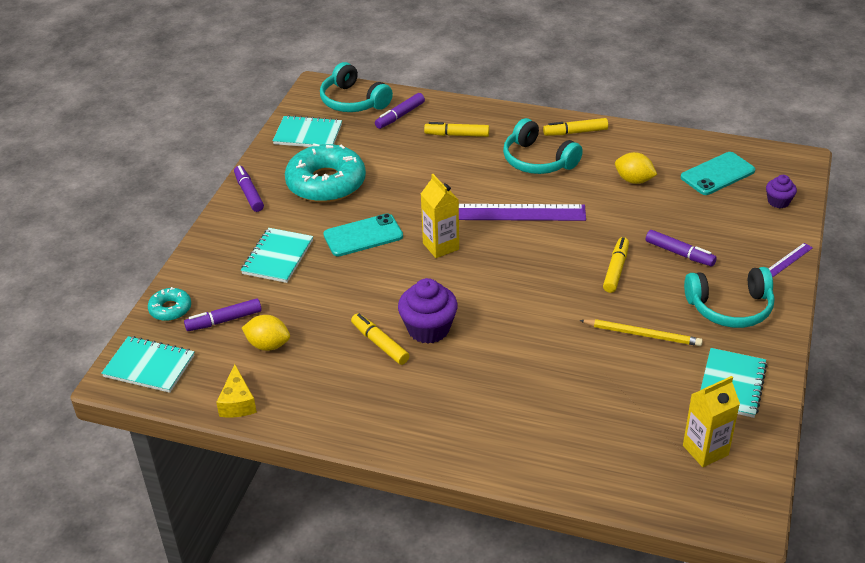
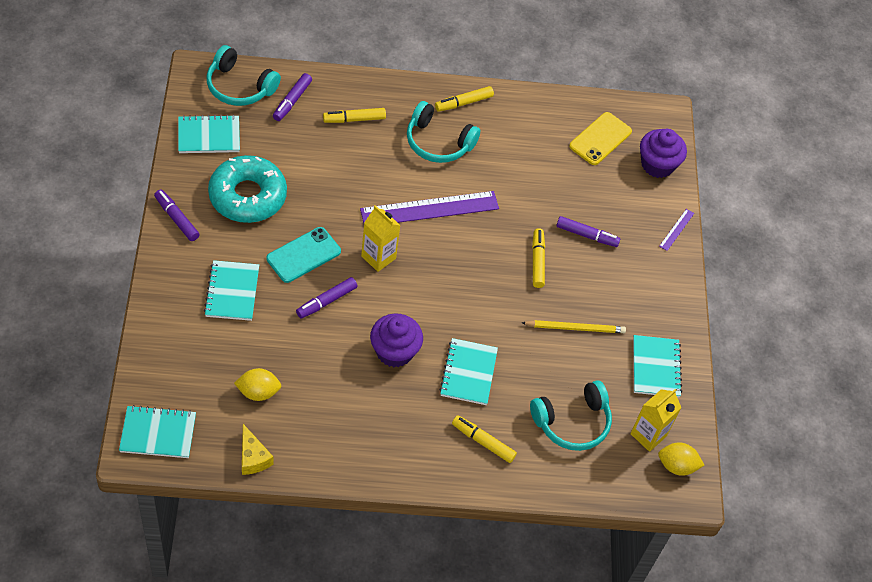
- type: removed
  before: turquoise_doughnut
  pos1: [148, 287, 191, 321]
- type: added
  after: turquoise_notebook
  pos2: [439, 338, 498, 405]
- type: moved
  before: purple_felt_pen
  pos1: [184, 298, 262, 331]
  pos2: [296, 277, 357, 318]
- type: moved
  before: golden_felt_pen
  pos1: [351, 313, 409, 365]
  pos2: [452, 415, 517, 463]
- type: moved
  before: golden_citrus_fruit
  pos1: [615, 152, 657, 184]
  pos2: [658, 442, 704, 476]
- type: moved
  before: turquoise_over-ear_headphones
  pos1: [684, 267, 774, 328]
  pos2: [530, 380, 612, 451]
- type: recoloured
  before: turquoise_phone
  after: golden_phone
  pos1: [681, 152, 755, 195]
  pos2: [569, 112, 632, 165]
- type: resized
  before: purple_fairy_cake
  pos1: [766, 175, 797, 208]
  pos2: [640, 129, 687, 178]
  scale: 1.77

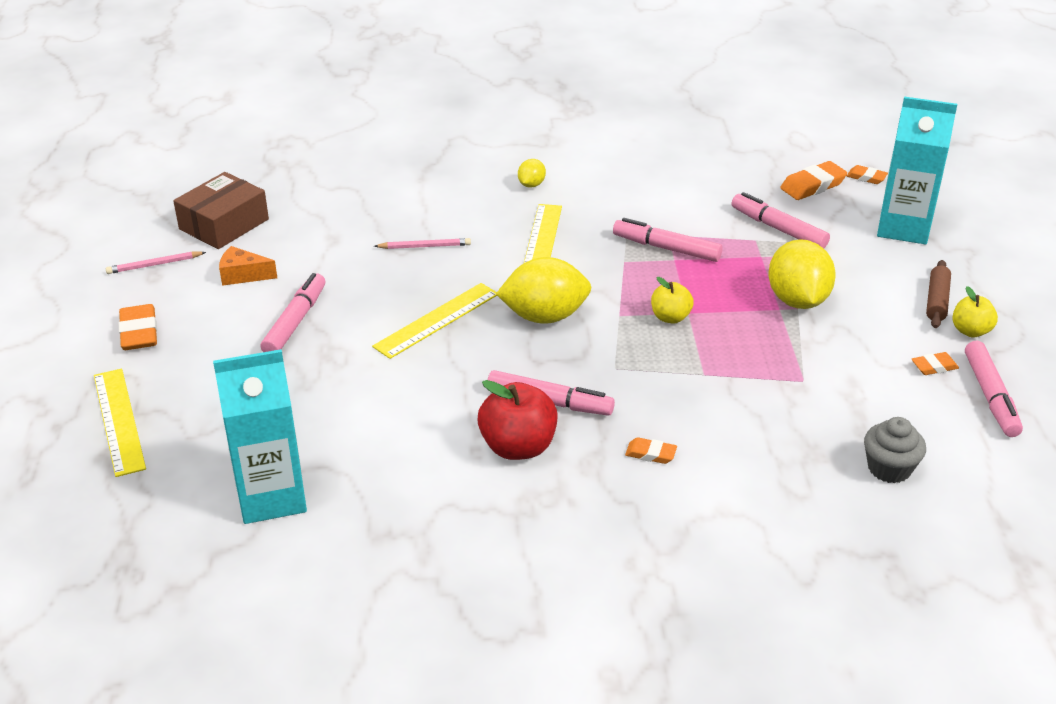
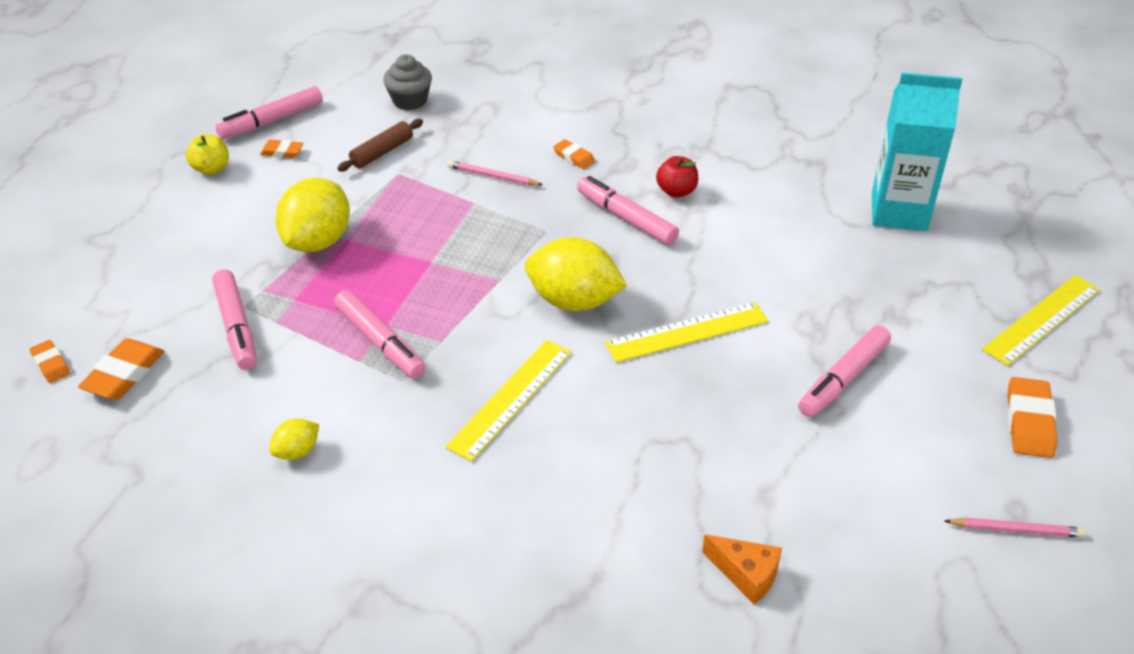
- type: removed
  before: brown_parcel
  pos1: [173, 172, 269, 249]
- type: removed
  before: golden_toy_apple
  pos1: [651, 277, 694, 324]
- type: removed
  before: turquoise_juice_carton
  pos1: [877, 97, 957, 244]
- type: moved
  before: orange_cheese_wedge
  pos1: [219, 246, 277, 286]
  pos2: [702, 534, 782, 605]
- type: moved
  before: rosy_wooden_pencil
  pos1: [374, 238, 471, 249]
  pos2: [448, 160, 543, 186]
- type: moved
  before: golden_citrus_fruit
  pos1: [518, 159, 546, 188]
  pos2: [269, 419, 319, 460]
- type: moved
  before: brown_rolling_pin
  pos1: [926, 260, 951, 328]
  pos2: [337, 119, 423, 171]
- type: turned
  before: golden_straightedge
  pos1: [94, 369, 146, 477]
  pos2: [982, 275, 1100, 366]
  turn: 45
- type: turned
  before: orange_pencil_eraser
  pos1: [780, 161, 847, 200]
  pos2: [78, 338, 164, 400]
  turn: -60
- type: turned
  before: rosy_felt_pen
  pos1: [965, 341, 1023, 437]
  pos2: [216, 86, 323, 139]
  turn: -150
- type: resized
  before: red_toy_apple
  pos1: [478, 380, 558, 460]
  pos2: [656, 156, 698, 198]
  scale: 0.6

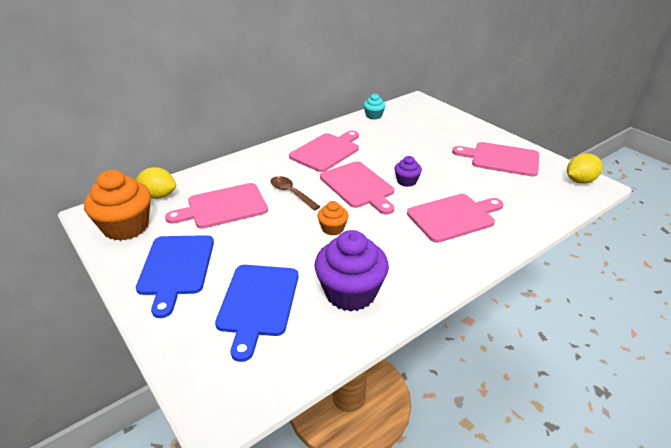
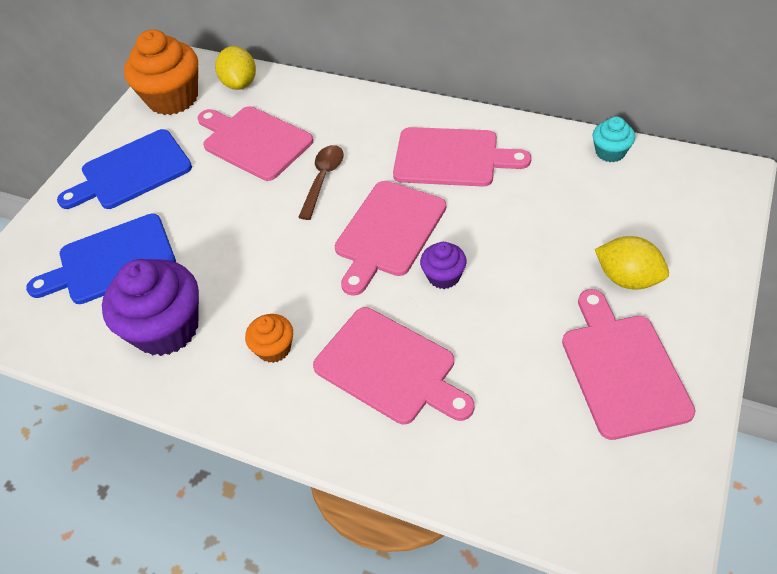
- type: moved
  before: orange_fairy_cake
  pos1: [317, 201, 348, 235]
  pos2: [245, 314, 293, 363]
- type: moved
  before: golden_citrus_fruit
  pos1: [567, 153, 603, 184]
  pos2: [595, 236, 669, 289]

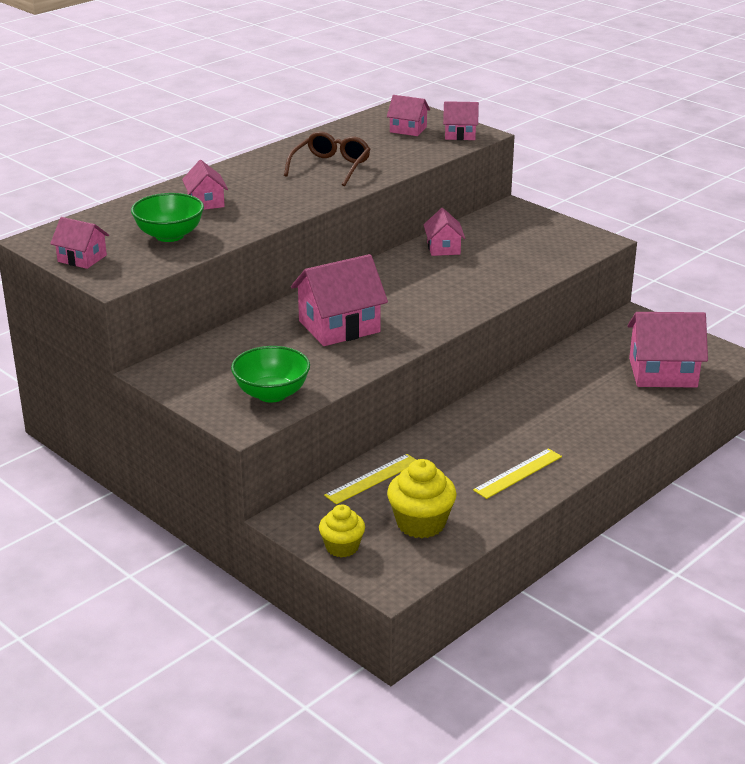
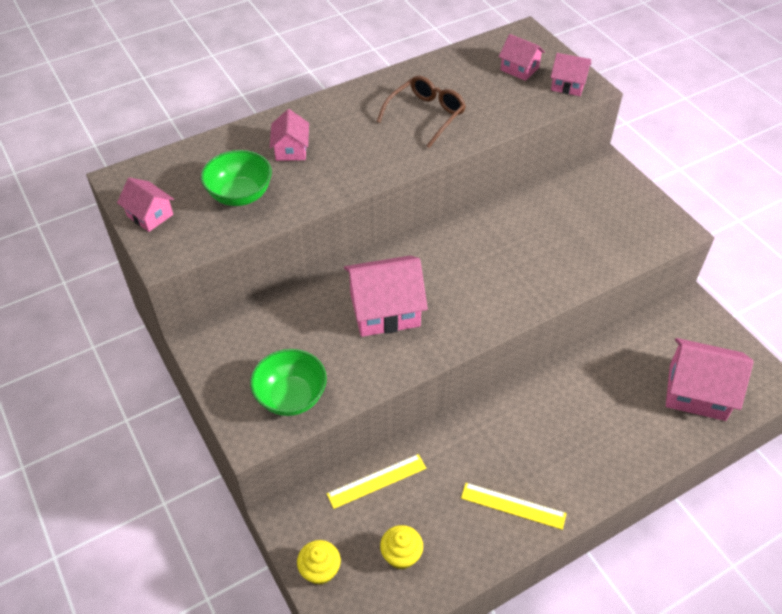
- type: removed
  before: rosy_house
  pos1: [424, 208, 465, 256]
- type: turned
  before: golden_straightedge
  pos1: [473, 448, 562, 499]
  pos2: [461, 483, 567, 530]
  turn: 45
- type: resized
  before: golden_fairy_cake
  pos1: [387, 459, 457, 538]
  pos2: [380, 525, 423, 570]
  scale: 0.66

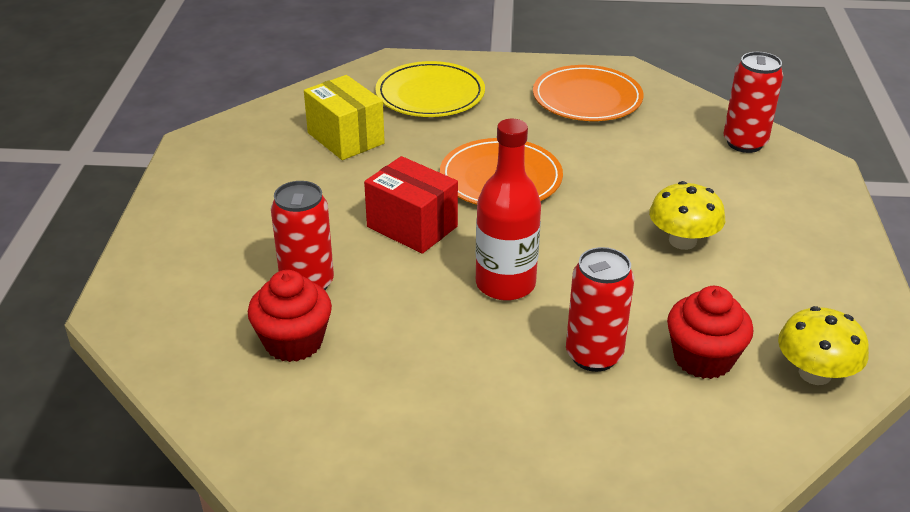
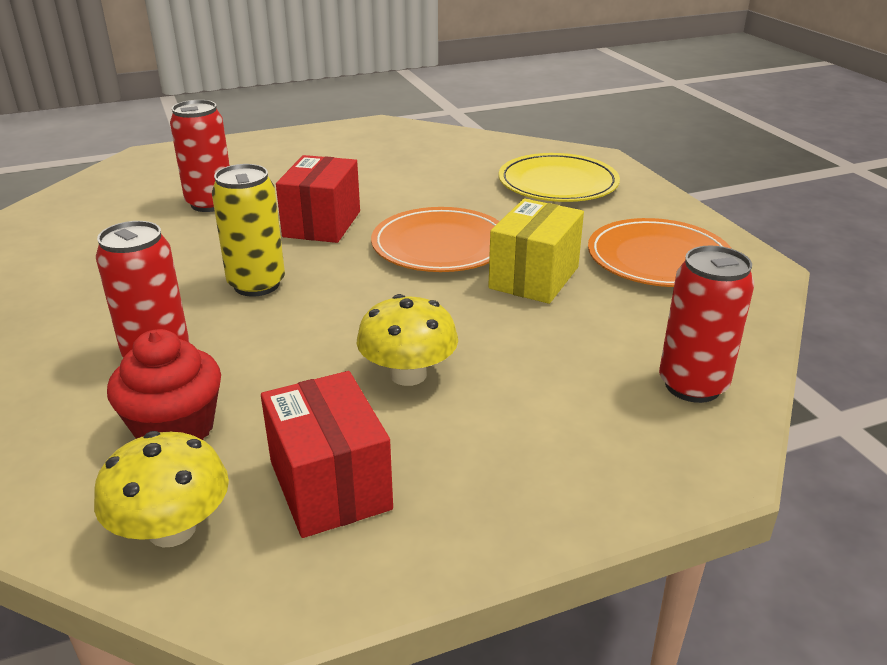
- type: removed
  before: red_fairy_cake
  pos1: [248, 270, 332, 362]
- type: added
  after: red_parcel
  pos2: [261, 371, 393, 538]
- type: moved
  before: golden_parcel
  pos1: [304, 75, 385, 160]
  pos2: [488, 199, 584, 304]
- type: replaced
  before: red_bottle
  after: golden_can
  pos1: [476, 119, 541, 301]
  pos2: [212, 164, 285, 296]

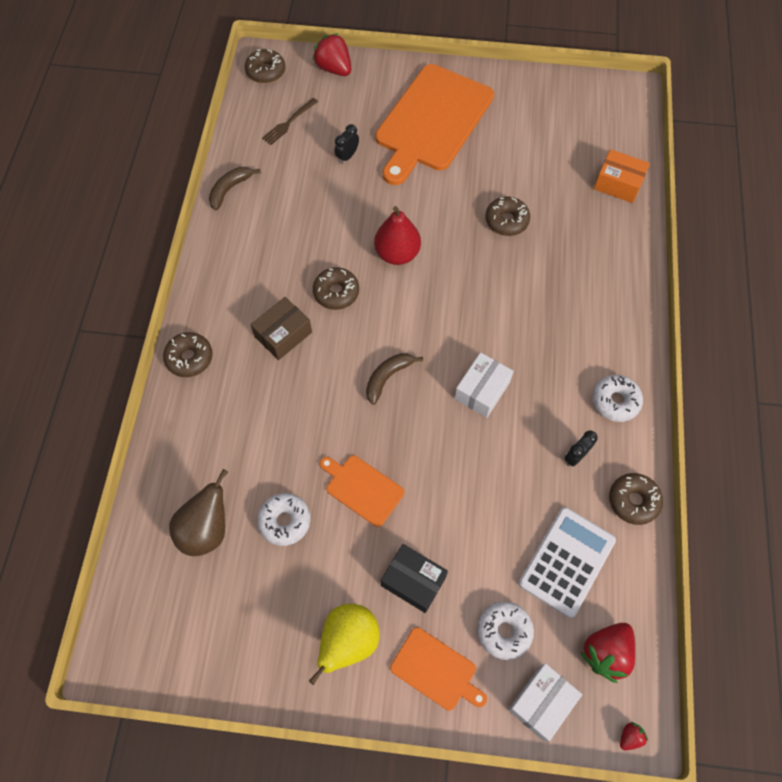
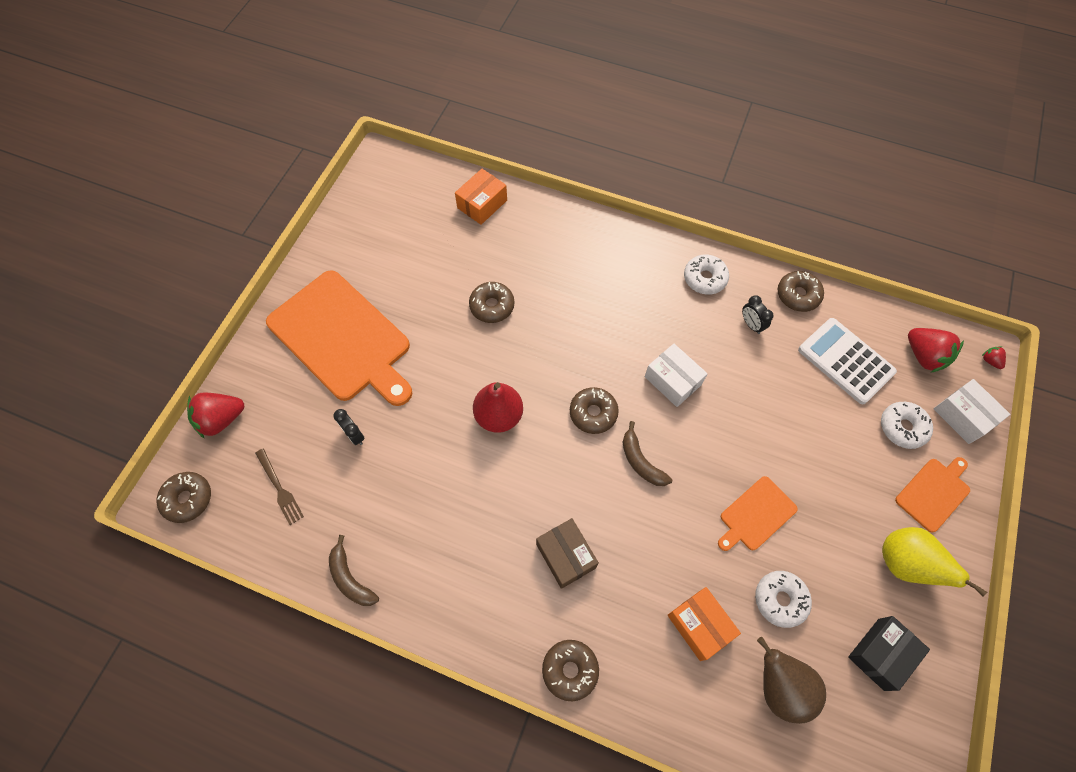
- type: added
  after: orange_parcel
  pos2: [668, 587, 741, 661]
- type: moved
  before: brown_doughnut
  pos1: [313, 267, 359, 310]
  pos2: [570, 387, 619, 434]
- type: moved
  before: black_parcel
  pos1: [381, 544, 448, 613]
  pos2: [848, 616, 930, 691]

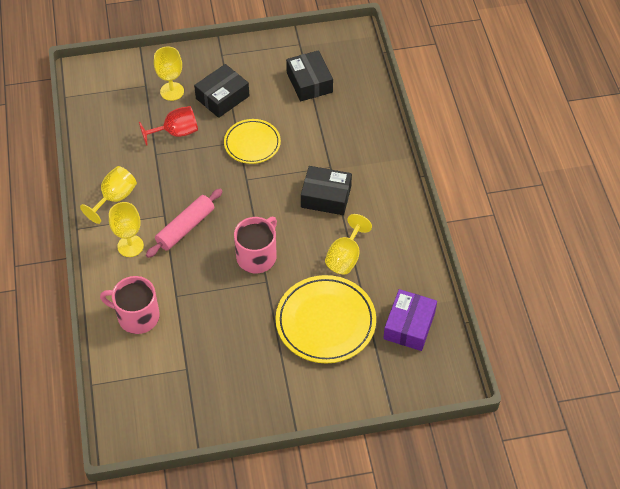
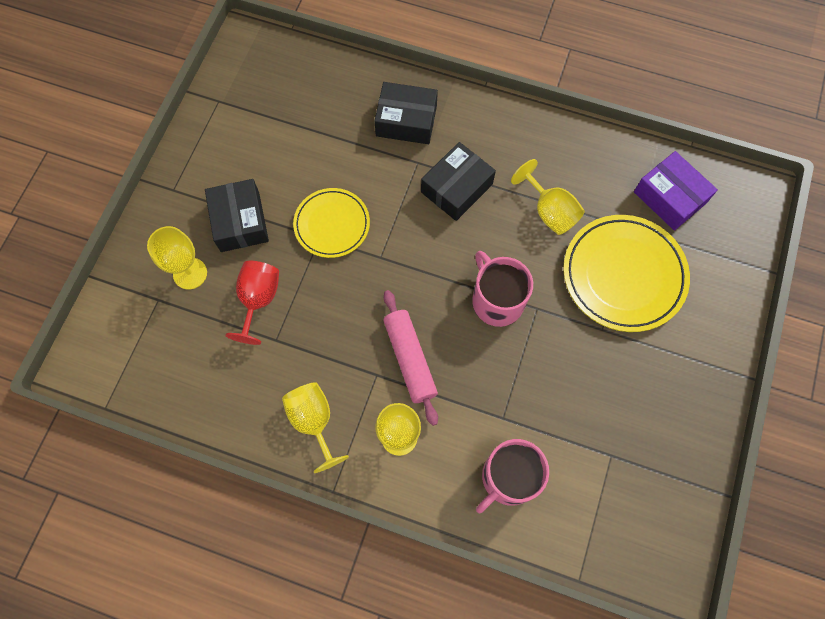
- type: moved
  before: black_parcel
  pos1: [286, 50, 333, 101]
  pos2: [375, 82, 438, 144]

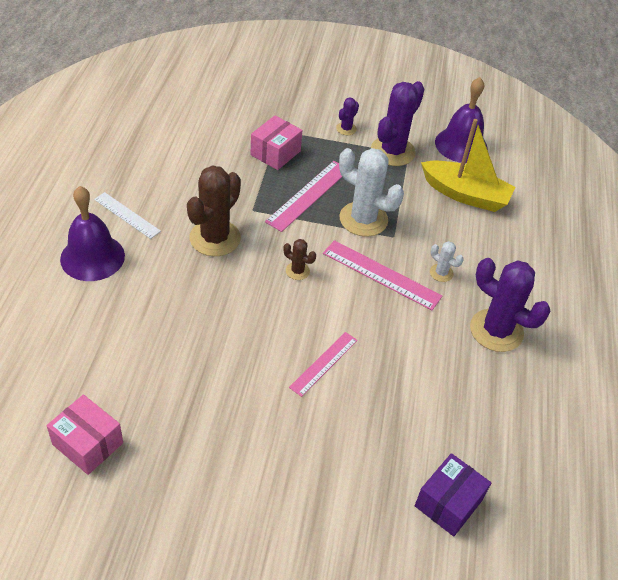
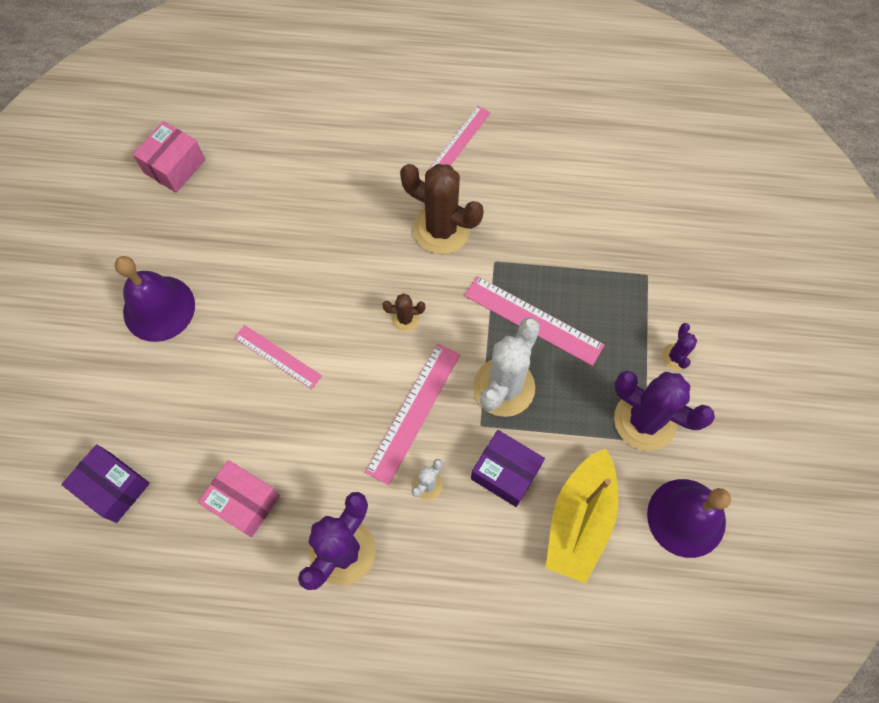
- type: added
  after: purple_parcel
  pos2: [471, 430, 545, 507]
- type: moved
  before: purple_bell
  pos1: [60, 186, 125, 281]
  pos2: [115, 256, 195, 342]
- type: moved
  before: rosy_parcel
  pos1: [250, 116, 302, 170]
  pos2: [198, 460, 280, 537]
- type: recoloured
  before: pure_white_straightedge
  after: rosy_straightedge
  pos1: [94, 192, 161, 239]
  pos2: [430, 106, 491, 169]
- type: turned
  before: brown_saguaro_cactus
  pos1: [283, 239, 316, 280]
  pos2: [383, 293, 425, 332]
  turn: 60
- type: turned
  before: purple_saguaro_cactus
  pos1: [336, 97, 359, 135]
  pos2: [662, 323, 697, 370]
  turn: 60

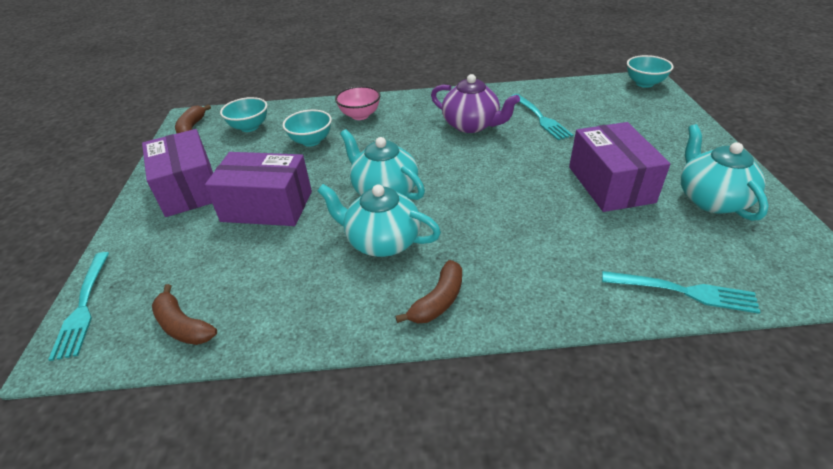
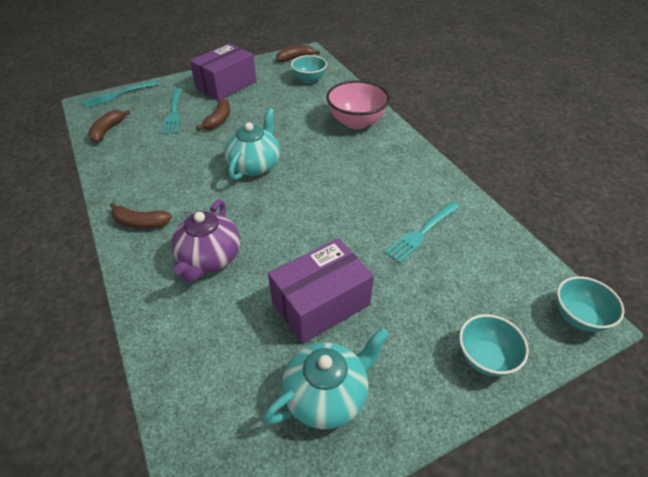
- type: removed
  before: turquoise_teapot
  pos1: [318, 184, 441, 257]
- type: moved
  before: turquoise_serving_bowl
  pos1: [283, 109, 332, 147]
  pos2: [459, 314, 529, 377]
- type: moved
  before: purple_teapot
  pos1: [431, 74, 520, 133]
  pos2: [171, 200, 240, 283]
- type: moved
  before: turquoise_table_fork
  pos1: [602, 271, 760, 314]
  pos2: [162, 88, 182, 134]
- type: replaced
  before: purple_parcel
  after: brown_toy_banana
  pos1: [205, 152, 312, 226]
  pos2: [196, 99, 230, 130]
- type: resized
  before: rosy_serving_bowl
  pos1: [335, 86, 381, 120]
  pos2: [326, 80, 390, 129]
  scale: 1.52

